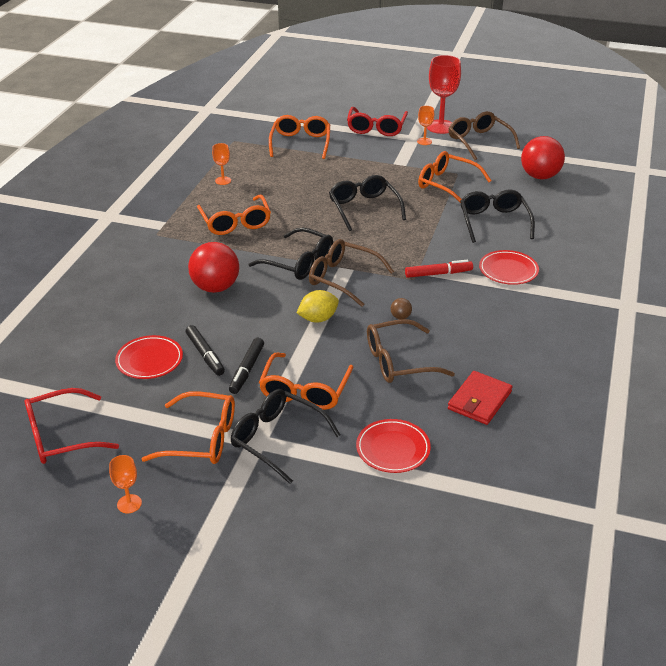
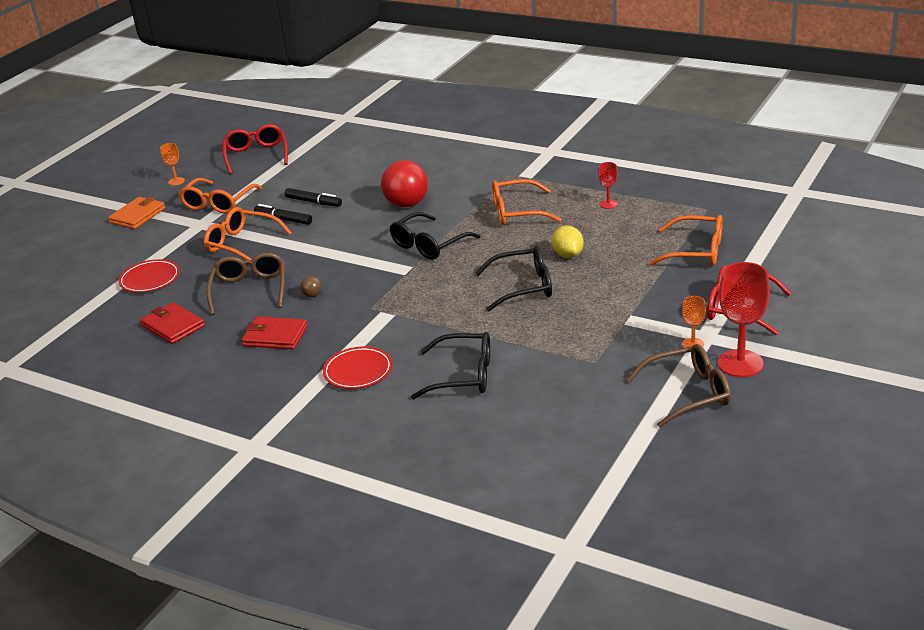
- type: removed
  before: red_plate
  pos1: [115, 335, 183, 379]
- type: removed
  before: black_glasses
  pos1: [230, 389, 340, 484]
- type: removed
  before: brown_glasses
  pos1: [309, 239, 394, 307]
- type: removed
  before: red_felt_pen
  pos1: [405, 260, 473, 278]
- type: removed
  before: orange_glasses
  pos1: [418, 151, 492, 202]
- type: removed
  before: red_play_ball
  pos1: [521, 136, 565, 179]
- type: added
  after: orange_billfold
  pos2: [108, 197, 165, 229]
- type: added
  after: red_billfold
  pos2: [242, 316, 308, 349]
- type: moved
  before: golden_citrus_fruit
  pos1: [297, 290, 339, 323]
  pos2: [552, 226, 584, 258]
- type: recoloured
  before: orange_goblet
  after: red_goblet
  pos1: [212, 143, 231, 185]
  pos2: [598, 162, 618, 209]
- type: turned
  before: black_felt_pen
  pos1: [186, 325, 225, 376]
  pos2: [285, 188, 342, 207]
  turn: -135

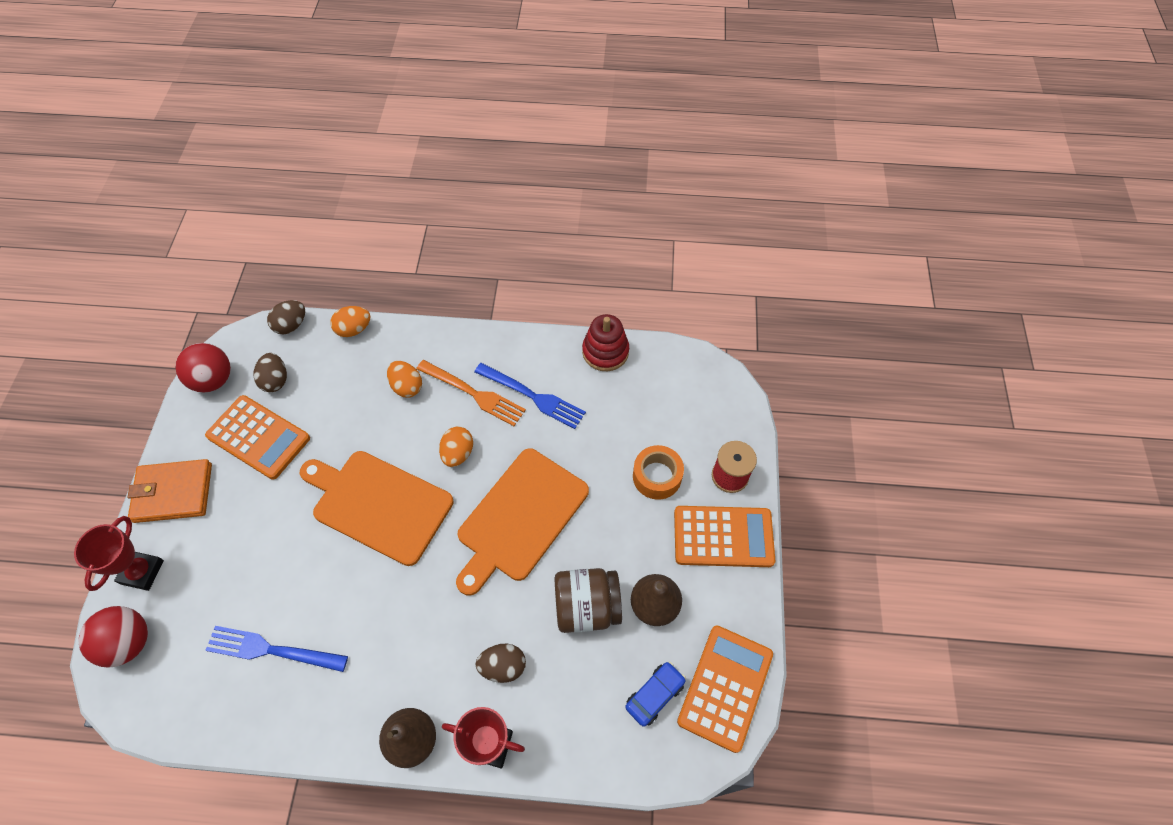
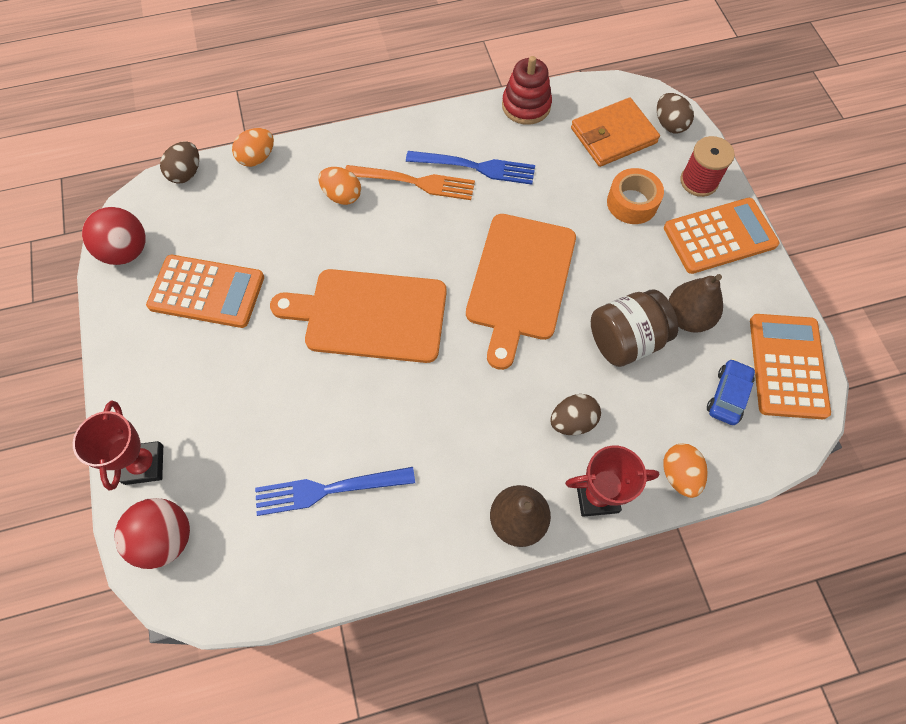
- type: moved
  before: orange_billfold
  pos1: [128, 459, 212, 523]
  pos2: [571, 97, 660, 167]
- type: moved
  before: brown_egg
  pos1: [254, 353, 287, 392]
  pos2: [657, 93, 694, 133]
- type: moved
  before: orange_egg
  pos1: [439, 426, 473, 467]
  pos2: [663, 443, 708, 498]

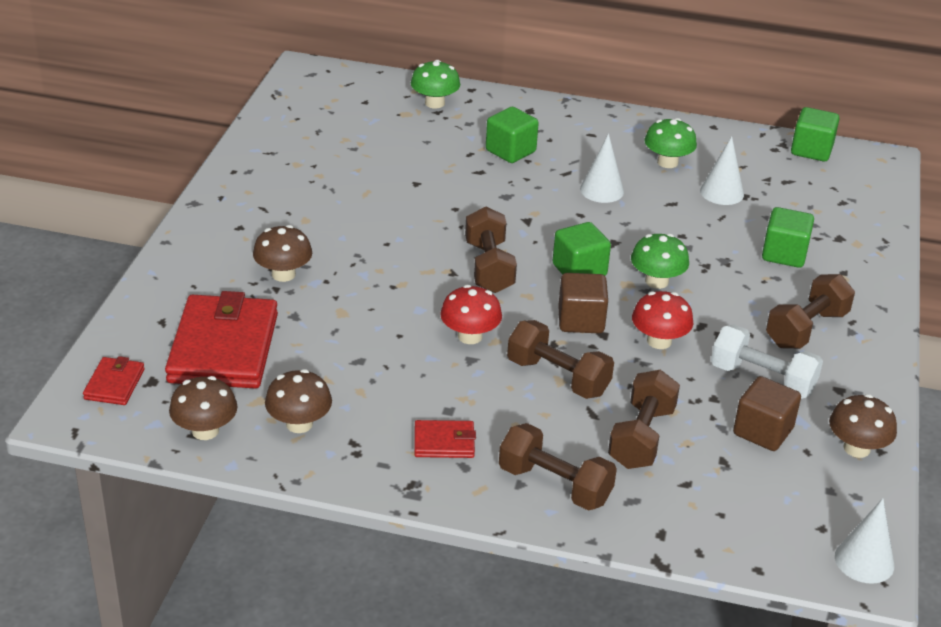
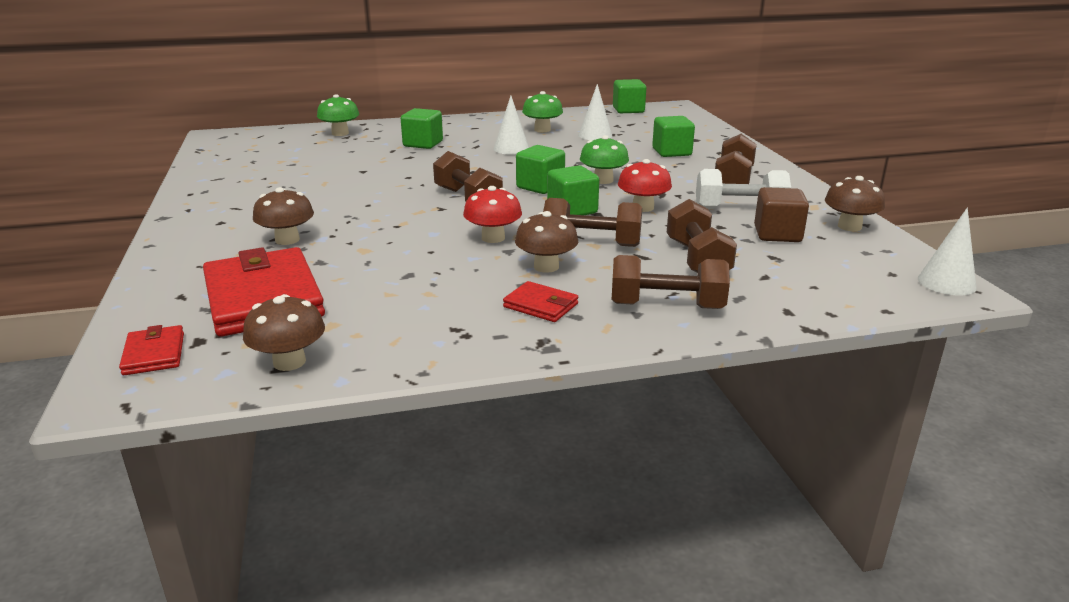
- type: moved
  before: brown_fungus
  pos1: [265, 369, 332, 433]
  pos2: [515, 211, 578, 273]
- type: recoloured
  before: brown_cube
  after: leaf-green_cube
  pos1: [558, 273, 608, 333]
  pos2: [547, 166, 599, 215]
- type: turned
  before: red_billfold
  pos1: [414, 420, 476, 458]
  pos2: [503, 281, 578, 322]
  turn: 60

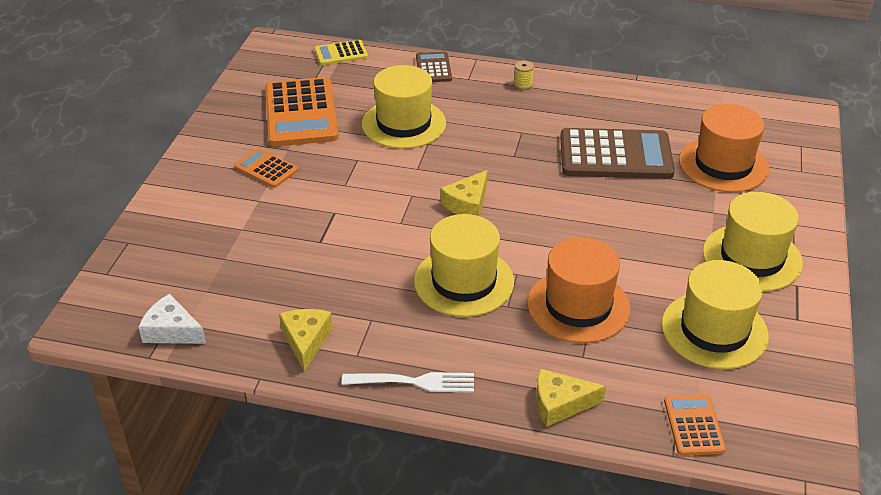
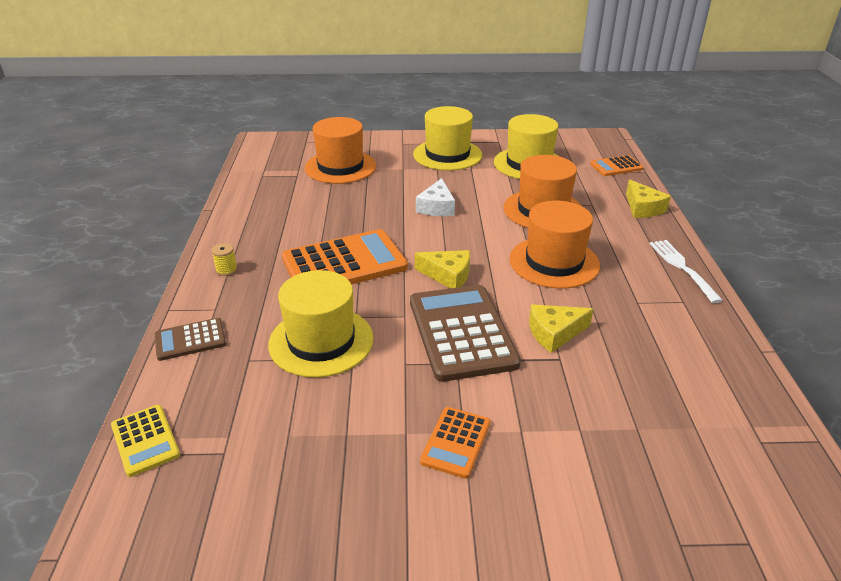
- type: moved
  before: pure_white_cheese_wedge
  pos1: [138, 294, 206, 344]
  pos2: [416, 178, 455, 216]
- type: moved
  before: orange_pocket_calculator
  pos1: [265, 77, 339, 147]
  pos2: [282, 229, 408, 284]
- type: moved
  before: golden_cheese_wedge
  pos1: [279, 309, 333, 372]
  pos2: [529, 304, 593, 353]
- type: moved
  before: brown_pocket_calculator
  pos1: [560, 128, 675, 179]
  pos2: [410, 285, 521, 382]
- type: recoloured
  before: golden_hat
  after: orange_hat
  pos1: [414, 214, 514, 317]
  pos2: [509, 201, 600, 288]

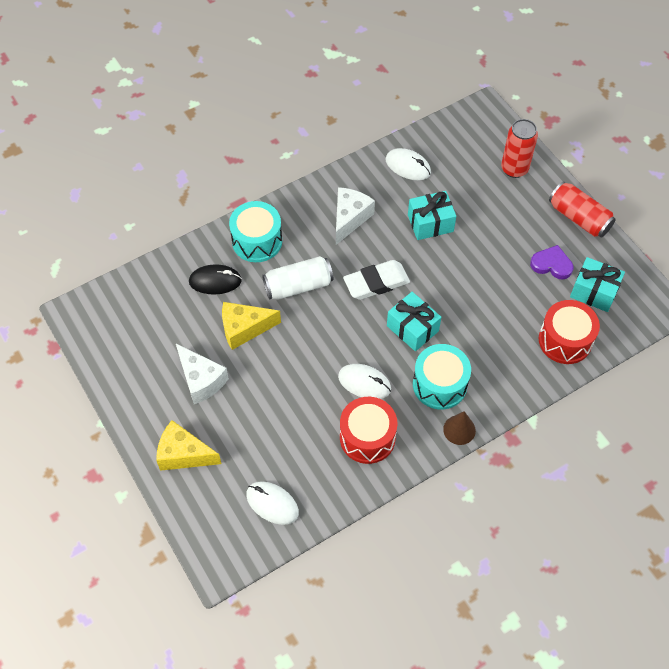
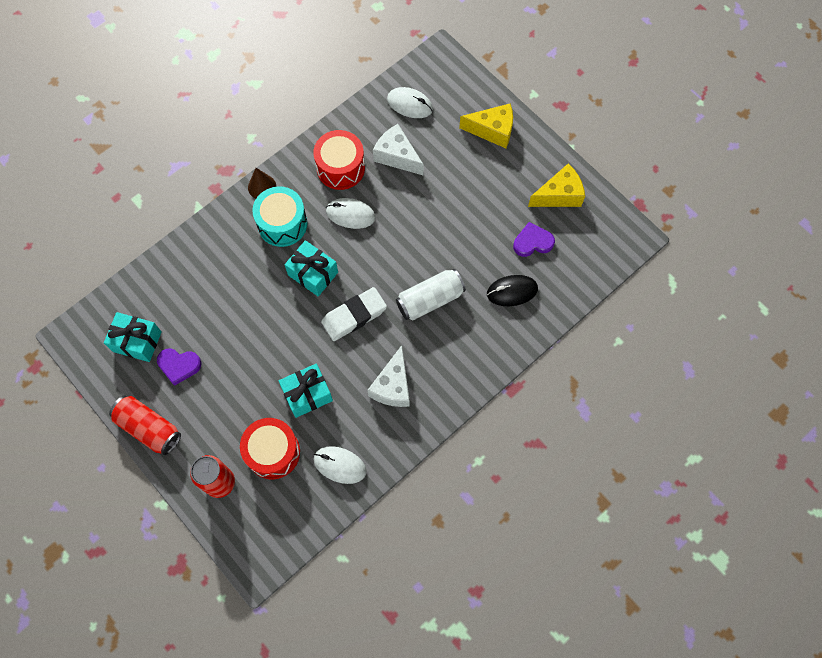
- type: removed
  before: turquoise_snare_drum
  pos1: [229, 201, 282, 262]
- type: added
  after: purple_heart_shape
  pos2: [513, 222, 555, 257]
- type: moved
  before: pure_white_cheese_wedge
  pos1: [176, 344, 229, 404]
  pos2: [373, 124, 424, 176]
- type: moved
  before: golden_cheese_wedge
  pos1: [222, 302, 281, 350]
  pos2: [528, 163, 585, 207]
- type: moved
  before: red_snare_drum
  pos1: [539, 300, 600, 364]
  pos2: [240, 418, 300, 479]

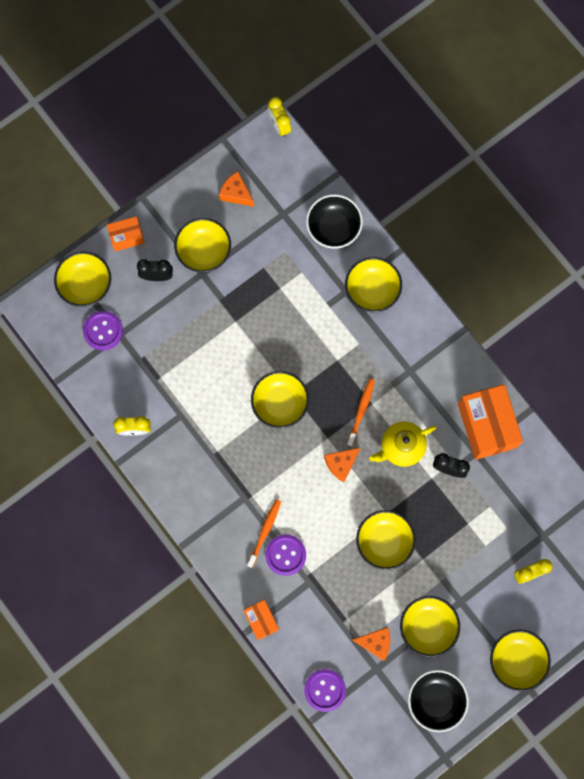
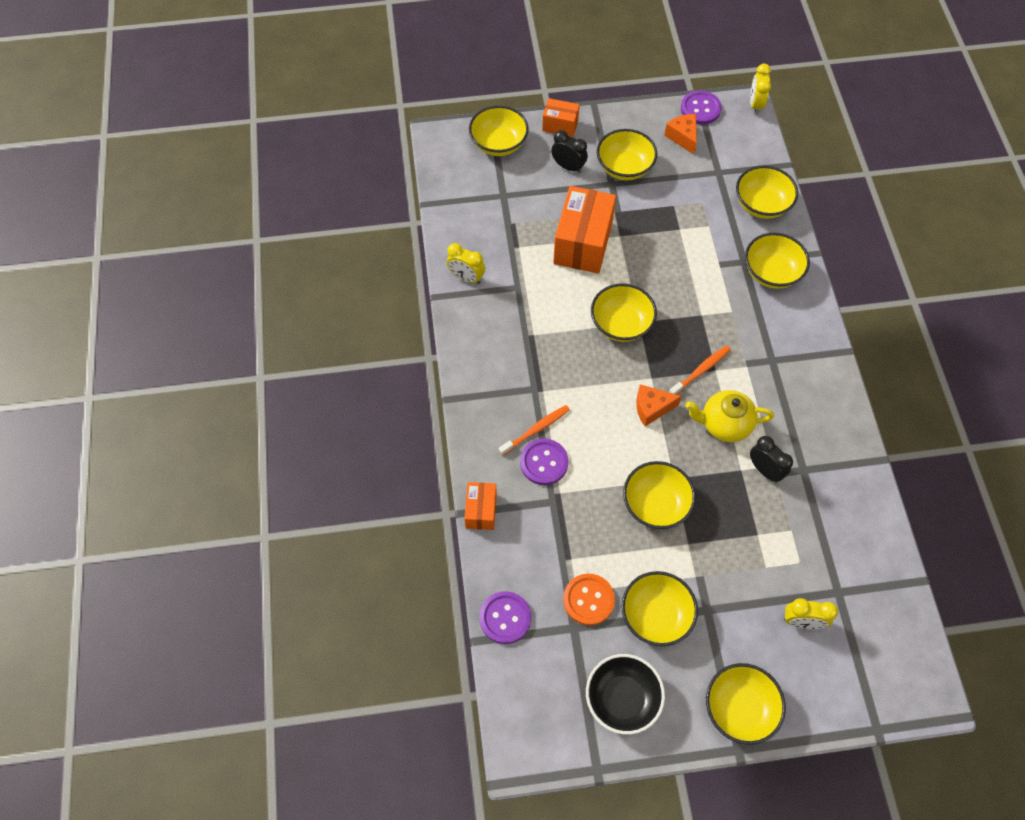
- type: moved
  before: purple_shirt_button
  pos1: [83, 311, 123, 350]
  pos2: [681, 91, 722, 125]
- type: moved
  before: orange_parcel
  pos1: [458, 384, 523, 460]
  pos2: [553, 186, 616, 273]
- type: replaced
  before: orange_cheese_wedge
  after: orange_shirt_button
  pos1: [352, 627, 390, 661]
  pos2: [563, 574, 615, 626]
- type: recoloured
  before: black_serving_bowl
  after: golden_serving_bowl
  pos1: [306, 194, 363, 249]
  pos2: [736, 166, 798, 219]

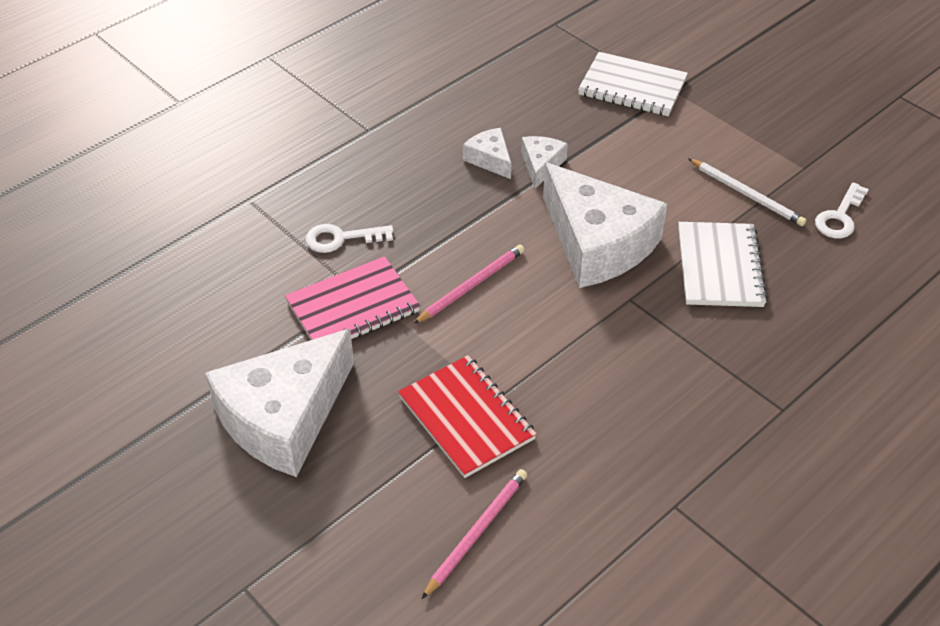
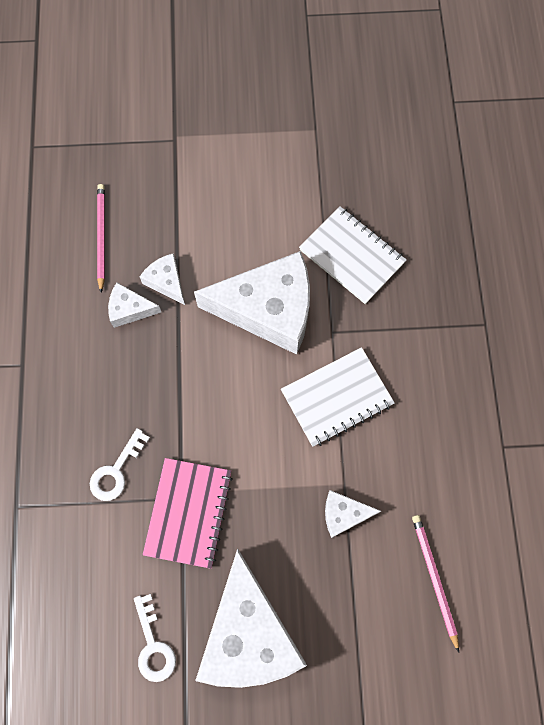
- type: removed
  before: pure_white_wooden_pencil
  pos1: [688, 158, 806, 226]
- type: moved
  before: rosy_wooden_pencil
  pos1: [413, 245, 524, 324]
  pos2: [97, 184, 105, 293]
- type: moved
  before: pure_white_notebook
  pos1: [578, 52, 688, 116]
  pos2: [281, 347, 395, 447]
- type: moved
  before: pure_white_key
  pos1: [815, 182, 869, 238]
  pos2: [134, 594, 176, 682]
- type: replaced
  before: red_notebook
  after: pure_white_cheese_wedge
  pos1: [398, 355, 537, 478]
  pos2: [325, 490, 381, 538]

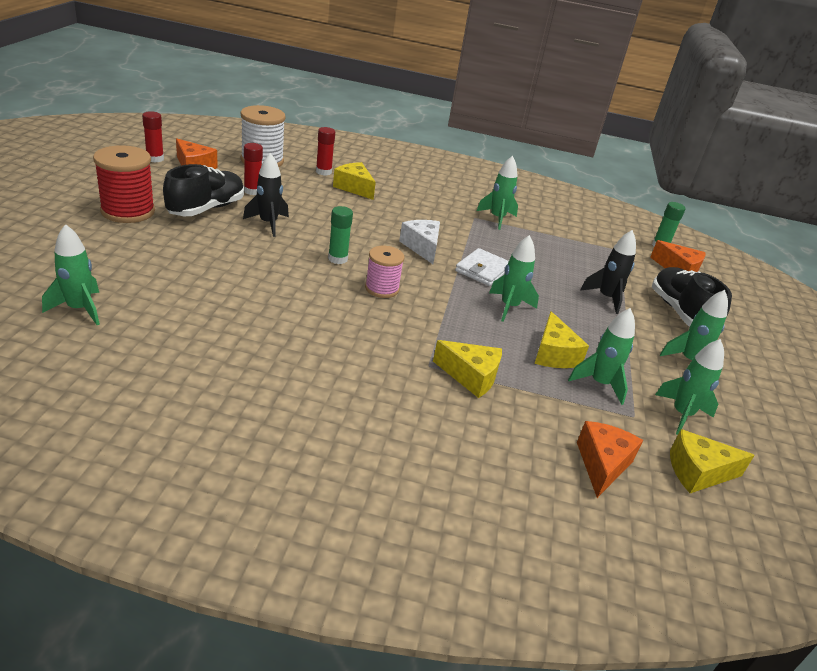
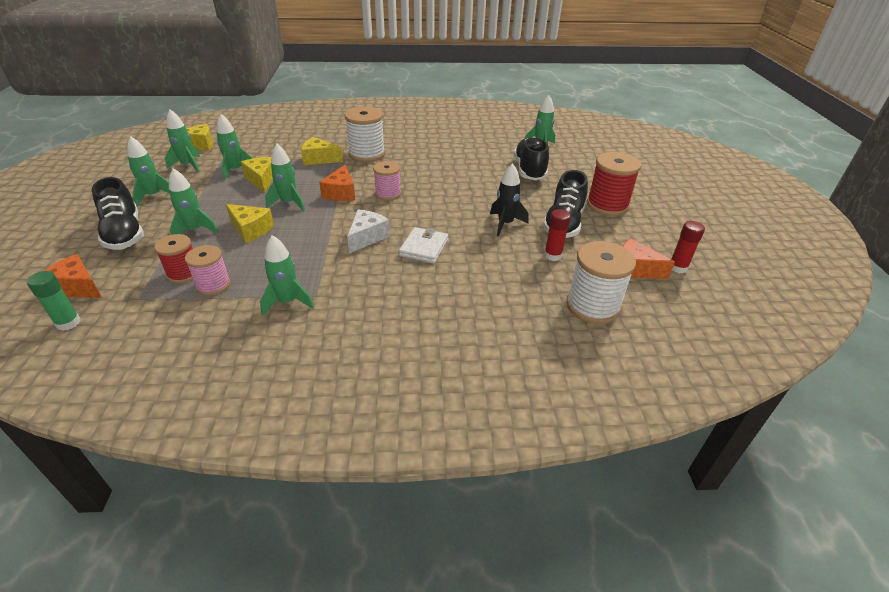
- type: removed
  before: red_glue
  pos1: [316, 127, 335, 176]
- type: removed
  before: leaf-green_glue
  pos1: [328, 206, 353, 264]
- type: added
  after: red_bobbin
  pos2: [154, 234, 193, 283]
- type: added
  after: rosy_bobbin
  pos2: [185, 245, 231, 296]
- type: added
  after: pure_white_bobbin
  pos2: [345, 106, 385, 162]
- type: added
  after: black_shoe
  pos2: [514, 137, 549, 180]
- type: moved
  before: golden_cheese_wedge
  pos1: [333, 162, 376, 200]
  pos2: [226, 204, 274, 243]
- type: moved
  before: pure_white_billfold
  pos1: [455, 248, 509, 286]
  pos2: [399, 227, 448, 263]
- type: moved
  before: orange_cheese_wedge
  pos1: [577, 421, 643, 498]
  pos2: [319, 165, 355, 201]
- type: recoloured
  before: black_rocket
  after: leaf-green_rocket
  pos1: [580, 230, 636, 314]
  pos2: [169, 168, 219, 235]
- type: turned
  before: pure_white_cheese_wedge
  pos1: [399, 220, 440, 264]
  pos2: [347, 210, 390, 253]
  turn: -120

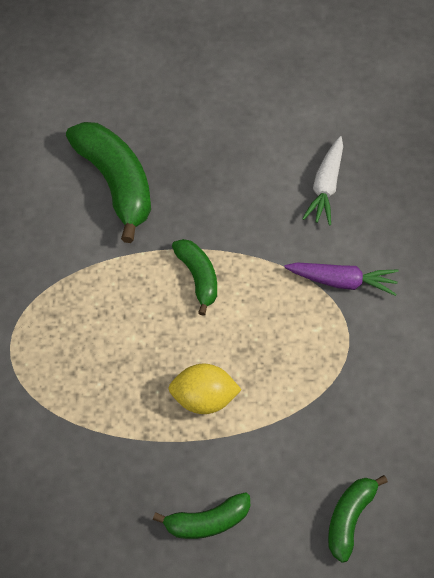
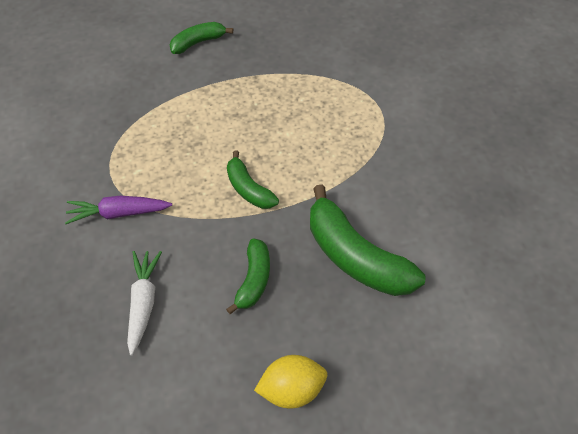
- type: moved
  before: golden_citrus_fruit
  pos1: [168, 364, 242, 414]
  pos2: [254, 355, 327, 408]
- type: moved
  before: leaf-green_toy_banana
  pos1: [328, 475, 388, 563]
  pos2: [226, 238, 270, 314]

